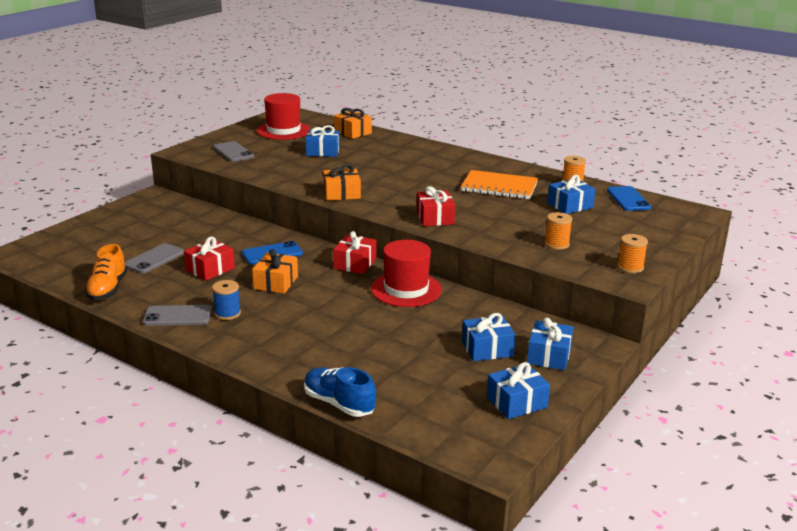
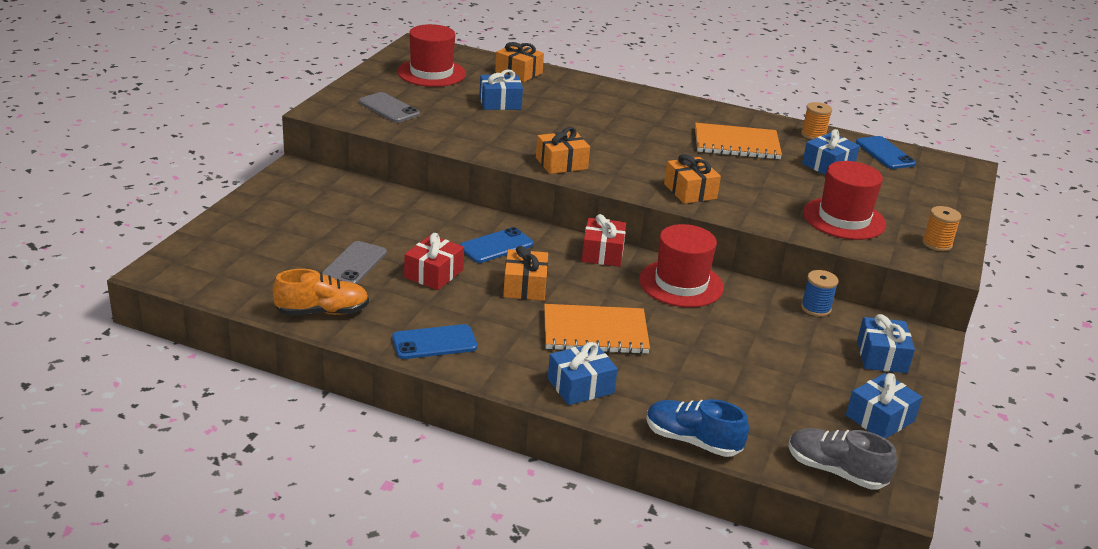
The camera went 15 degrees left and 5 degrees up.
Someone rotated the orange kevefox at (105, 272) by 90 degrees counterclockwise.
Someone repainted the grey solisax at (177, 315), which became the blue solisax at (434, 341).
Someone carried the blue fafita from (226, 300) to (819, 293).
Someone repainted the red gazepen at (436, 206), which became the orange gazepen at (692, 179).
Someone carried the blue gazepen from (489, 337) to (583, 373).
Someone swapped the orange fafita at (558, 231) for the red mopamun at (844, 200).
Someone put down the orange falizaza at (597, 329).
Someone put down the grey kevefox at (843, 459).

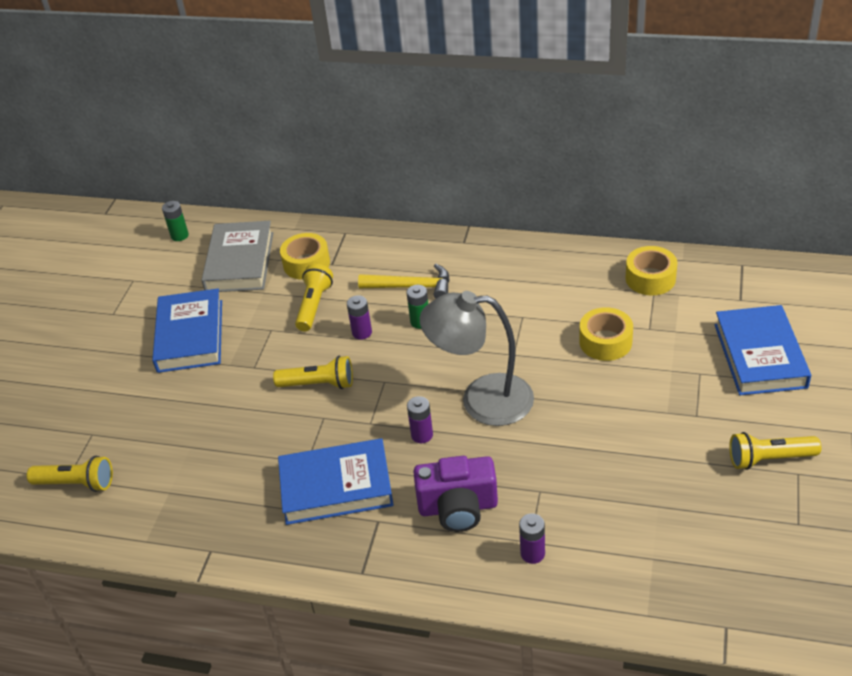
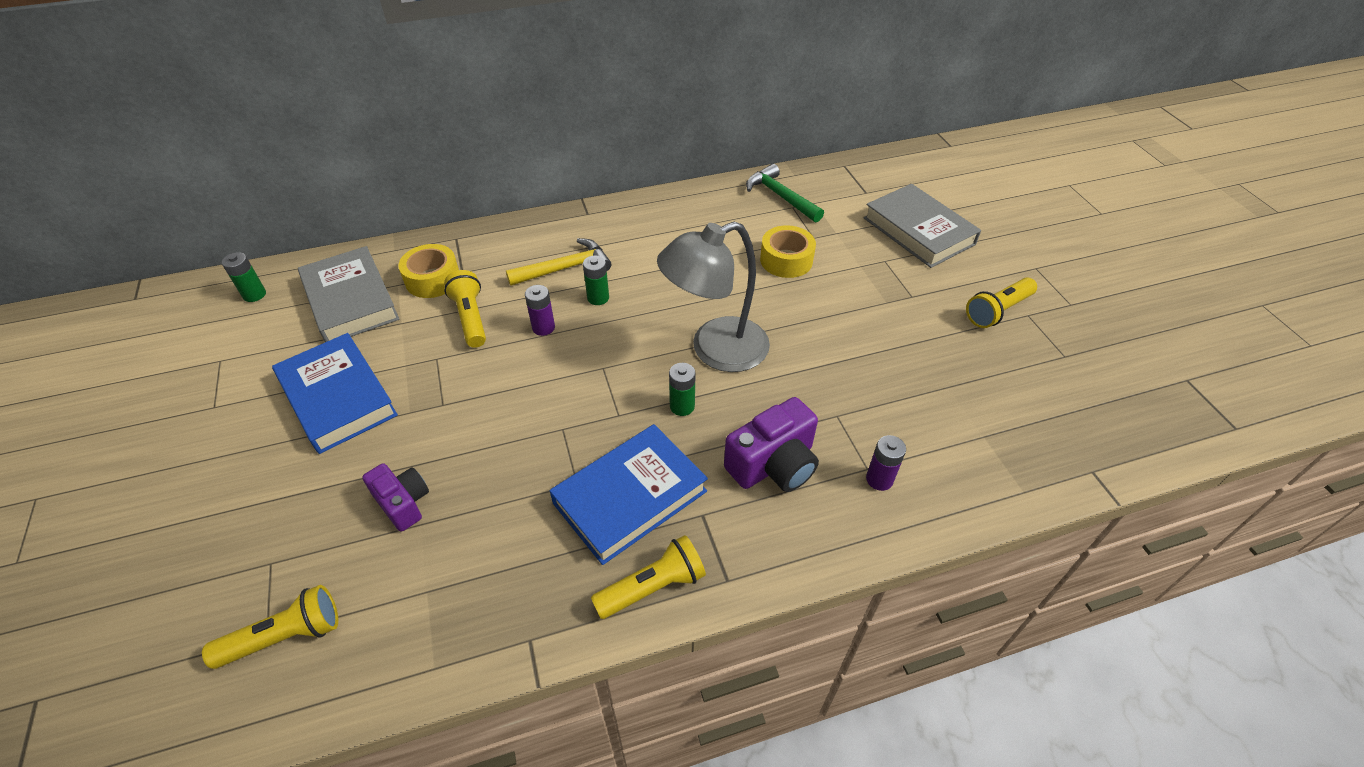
The camera went 35 degrees left and 5 degrees up.
Someone carried the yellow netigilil from (313, 372) to (648, 577).
Someone repainted the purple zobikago at (420, 419), which became the green zobikago at (682, 389).
Someone swapped the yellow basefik at (651, 270) for the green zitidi at (785, 193).
Someone repainted the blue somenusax at (762, 350), which became the grey somenusax at (922, 226).
Someone put down the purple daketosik at (395, 497).

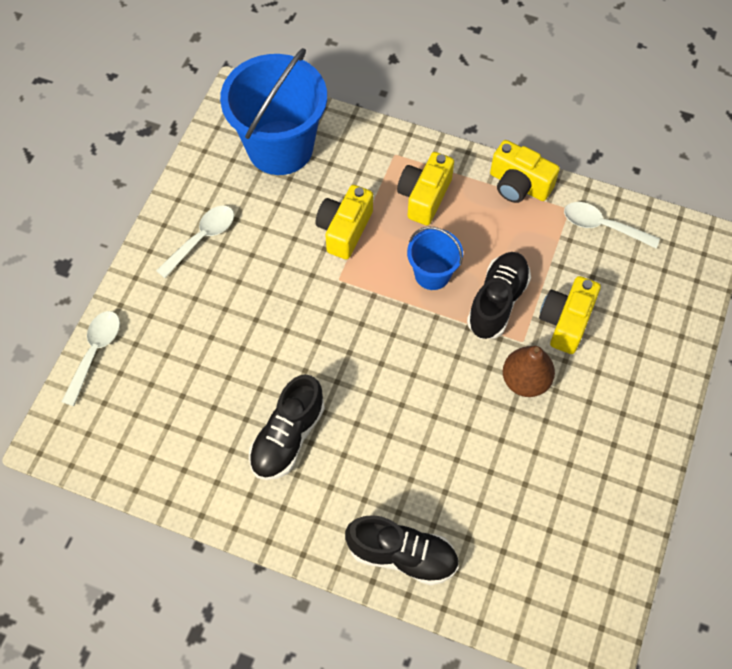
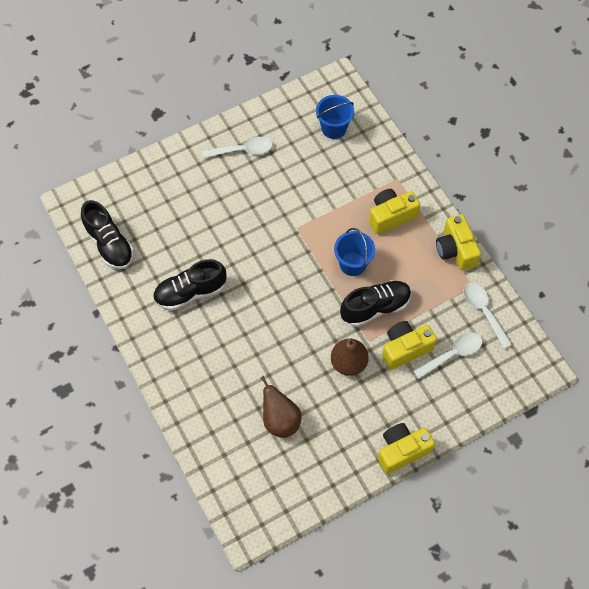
The camera went 40 degrees right and 0 degrees up.
Someone carried the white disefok from (91, 358) to (447, 355).
Someone scaled the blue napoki at (273, 111) by 0.51.
Someone carried the yellow daketosik from (344, 222) to (406, 448).
Someone carried the black kevefox from (402, 550) to (107, 234).
Someone put down the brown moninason at (281, 407).

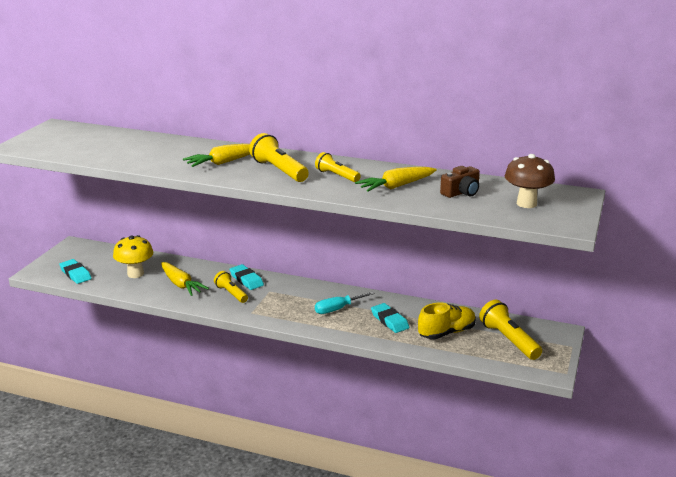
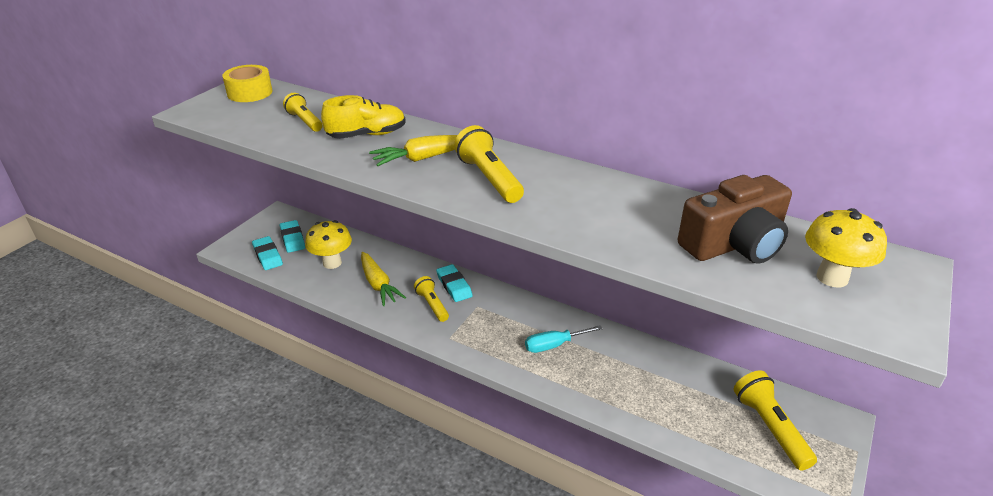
The camera went 10 degrees right and 10 degrees up.
Someone carried the yellow netigilil from (338, 167) to (303, 112).
Someone took away the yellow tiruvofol at (396, 179).
Someone carried the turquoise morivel from (390, 318) to (292, 236).
Someone carried the yellow kevefox from (447, 320) to (363, 117).
Someone scaled the brown daketosik at (460, 182) by 1.83.
Someone repainted the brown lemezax at (530, 181), which became the yellow lemezax at (846, 247).
Someone put down the yellow basefik at (247, 83).

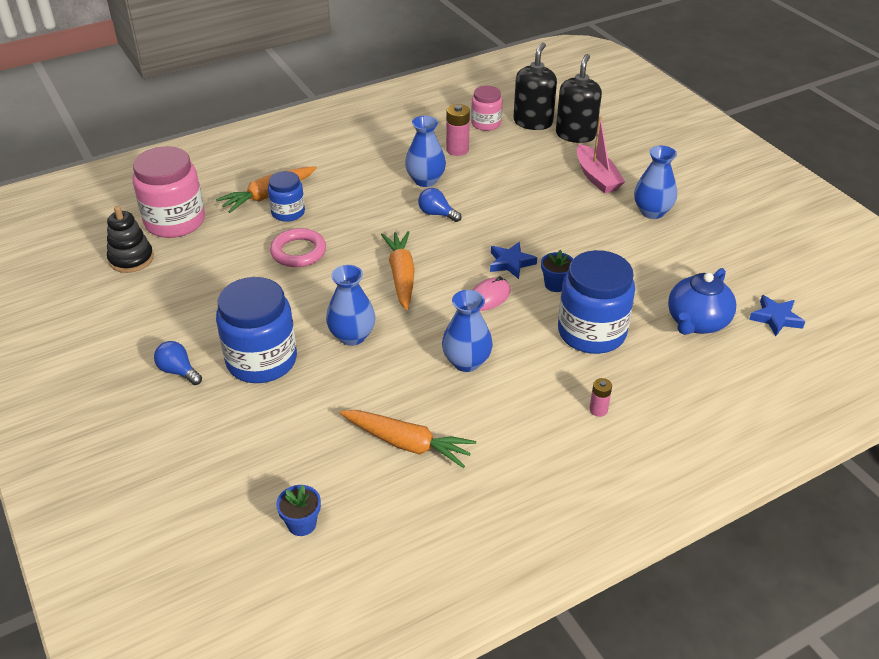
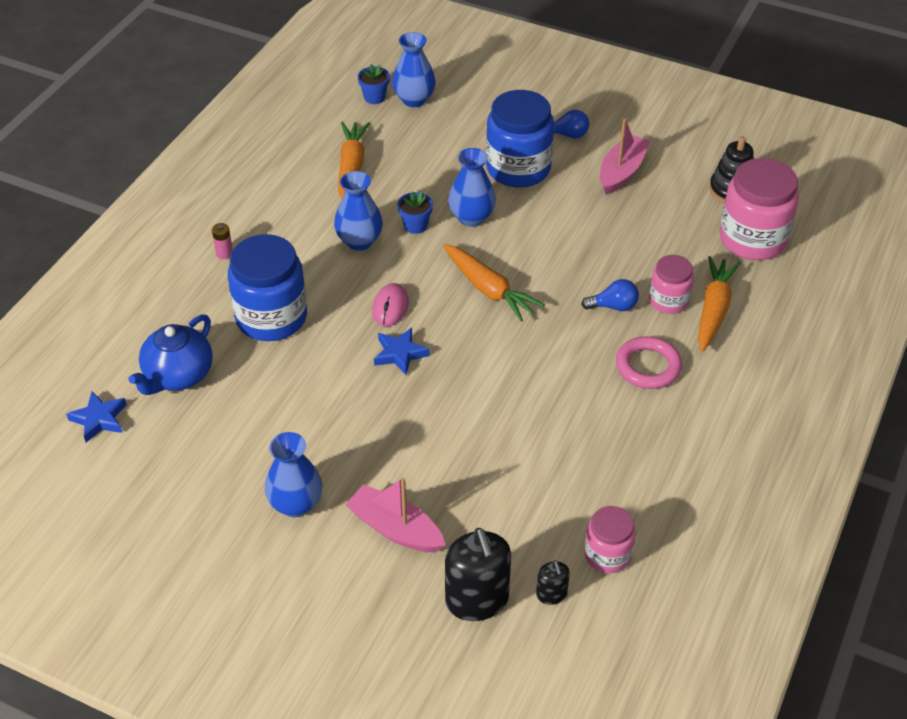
The camera went 145 degrees right and 5 degrees up.
Someone repainted the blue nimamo at (286, 196), which became the pink nimamo at (671, 284).
Someone carried the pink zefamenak from (298, 247) to (649, 362).
Someone rotated the orange tiruvofol at (407, 439) by 105 degrees clockwise.
Someone carried the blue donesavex from (425, 151) to (414, 69).
Someone carried the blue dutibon from (440, 205) to (610, 295).
Someone took away the pink zobikago at (458, 130).
Someone scaled the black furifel at (535, 86) by 0.49.
Someone carried the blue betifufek from (557, 271) to (415, 213).
Someone rotated the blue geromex at (702, 301) by 150 degrees counterclockwise.
Someone put down the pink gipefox at (625, 156).

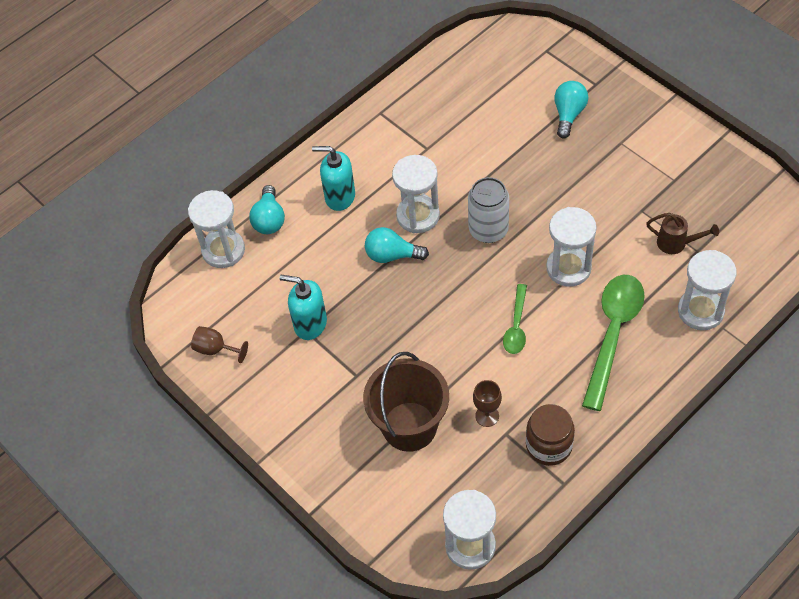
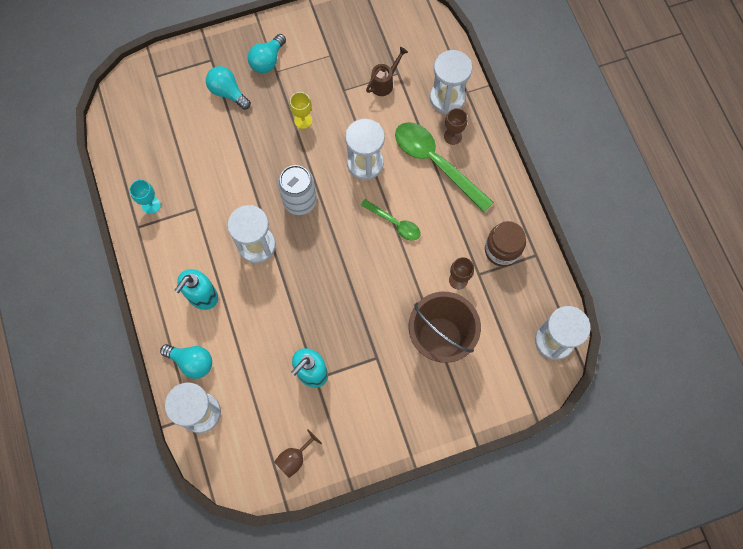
The camera went 70 degrees left and 15 degrees up.
Someone carried the turquoise dutibon from (397, 245) to (267, 53).
Someone put down the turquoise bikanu at (145, 197).
Someone put down the yellow bikanu at (301, 110).
Someone put down the brown bikanu at (455, 126).

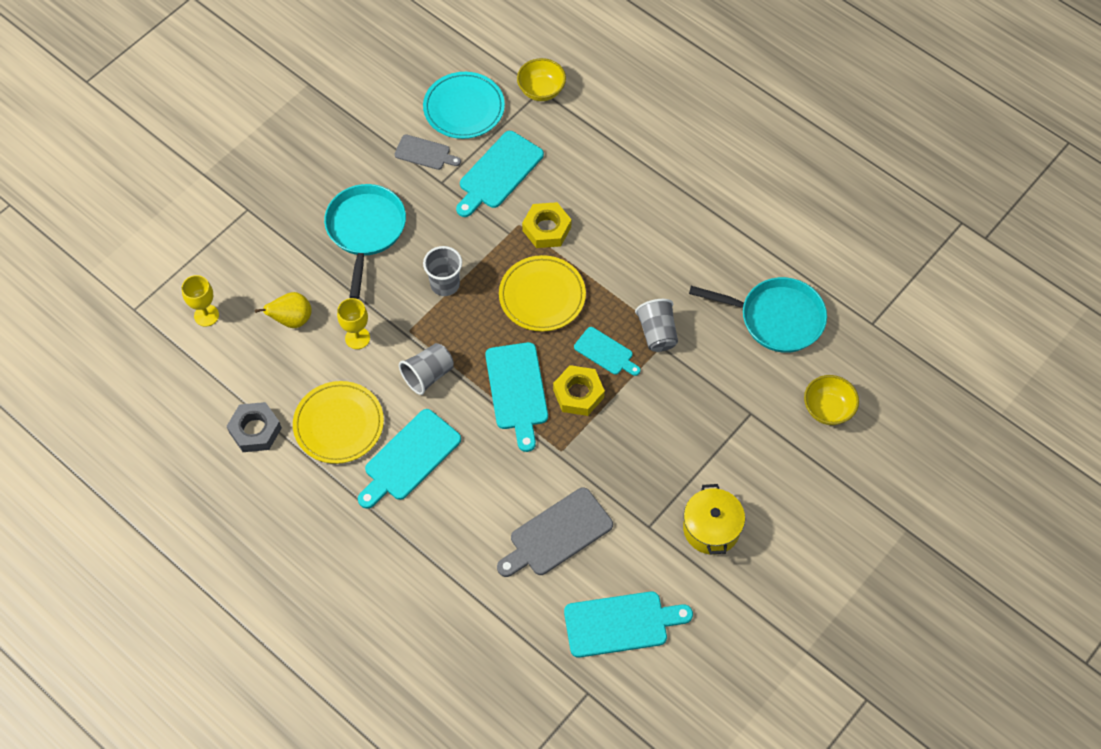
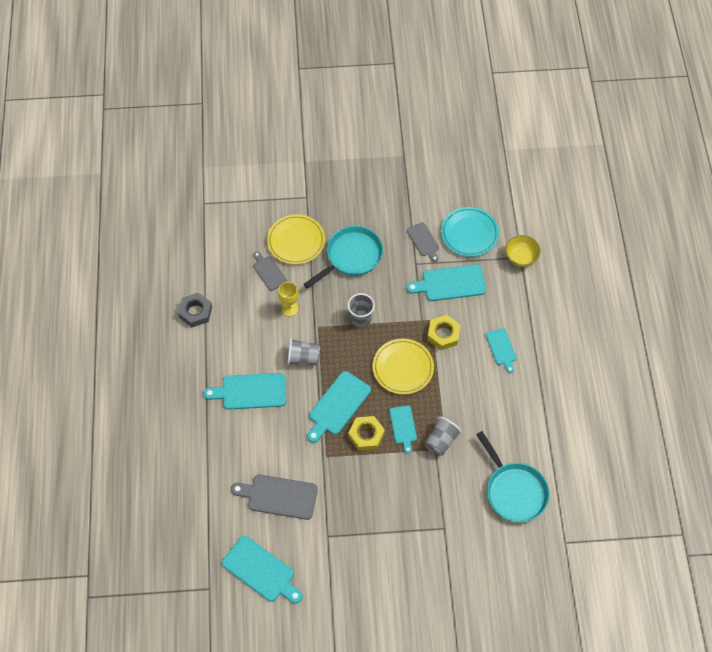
The camera went 45 degrees right and 0 degrees up.
Someone took away the yellow bikanu at (200, 301).
Someone swapped the yellow moninason at (283, 310) for the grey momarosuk at (270, 271).
Someone carried the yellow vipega from (338, 422) to (296, 239).
Someone took away the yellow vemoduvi at (714, 519).
Someone took away the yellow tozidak at (831, 400).
Someone put down the turquoise momarosuk at (501, 350).

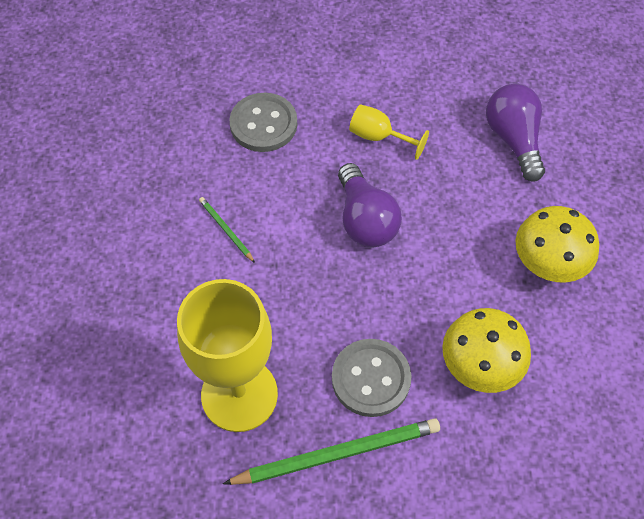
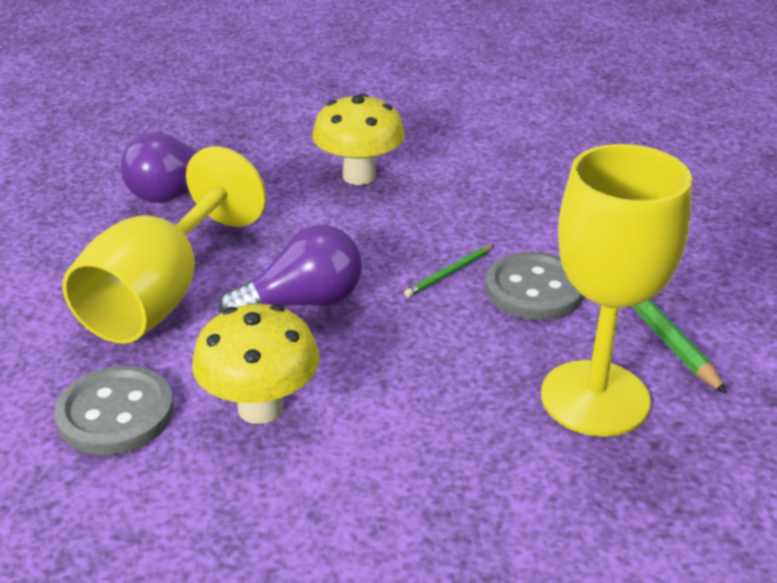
The camera went 95 degrees left and 25 degrees down.
Someone carried the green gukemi from (227, 230) to (449, 271).
Someone scaled the yellow bikanu at (389, 132) by 2.15.
Someone carried the yellow lemezax from (486, 350) to (256, 364).

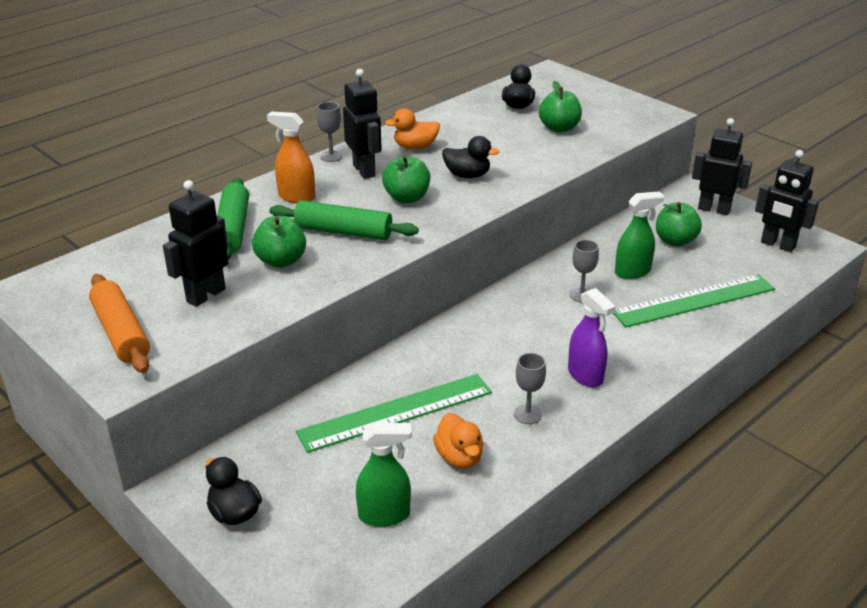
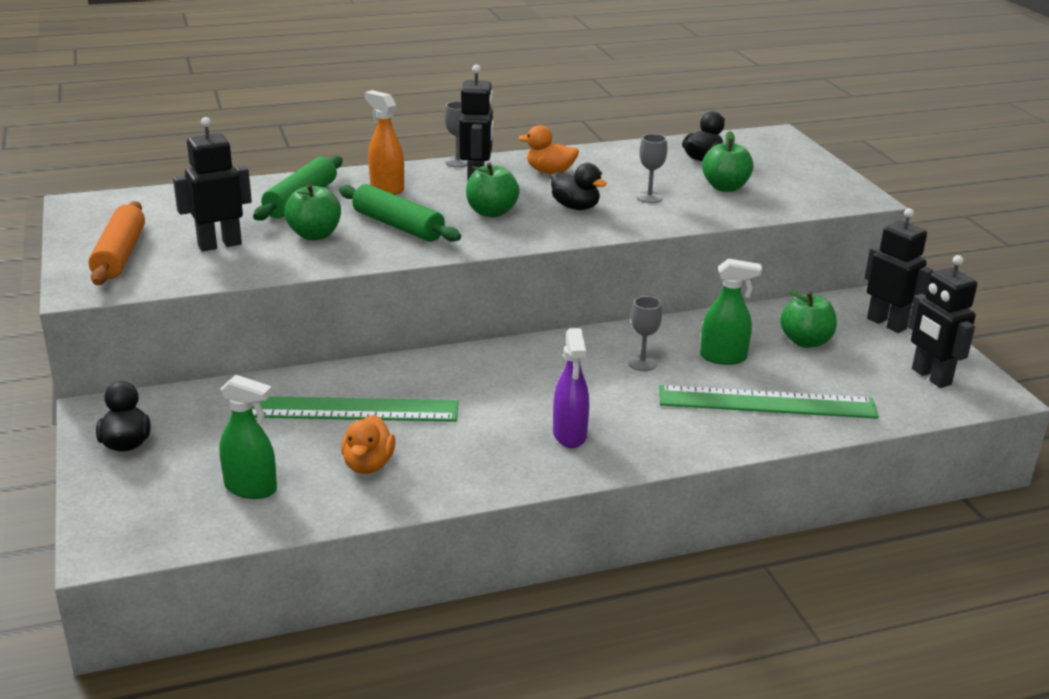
The camera went 25 degrees right and 5 degrees down.
Someone carried the grey bikanu from (530, 388) to (652, 168).

